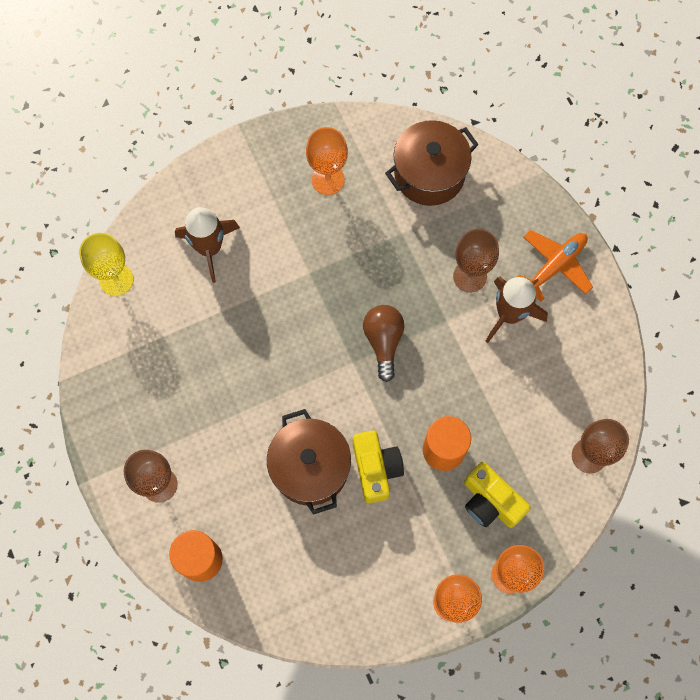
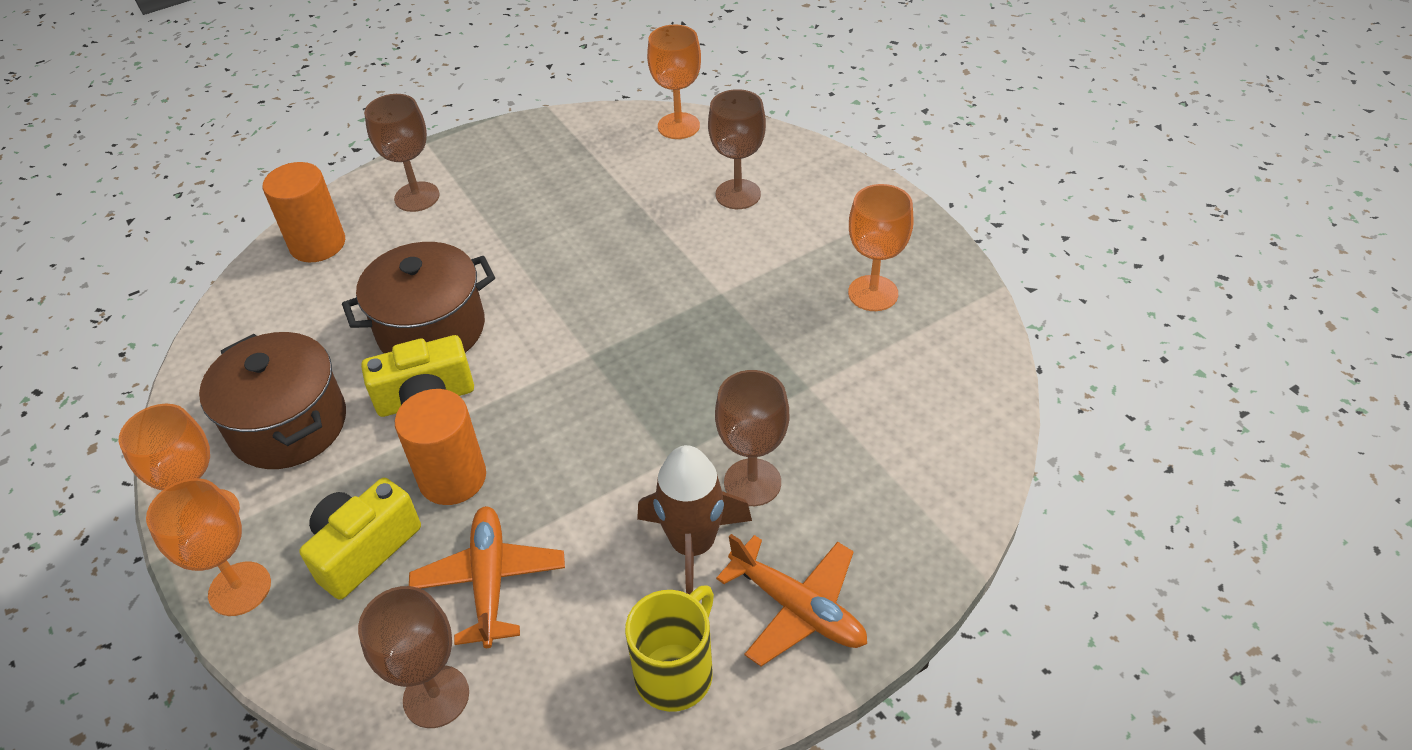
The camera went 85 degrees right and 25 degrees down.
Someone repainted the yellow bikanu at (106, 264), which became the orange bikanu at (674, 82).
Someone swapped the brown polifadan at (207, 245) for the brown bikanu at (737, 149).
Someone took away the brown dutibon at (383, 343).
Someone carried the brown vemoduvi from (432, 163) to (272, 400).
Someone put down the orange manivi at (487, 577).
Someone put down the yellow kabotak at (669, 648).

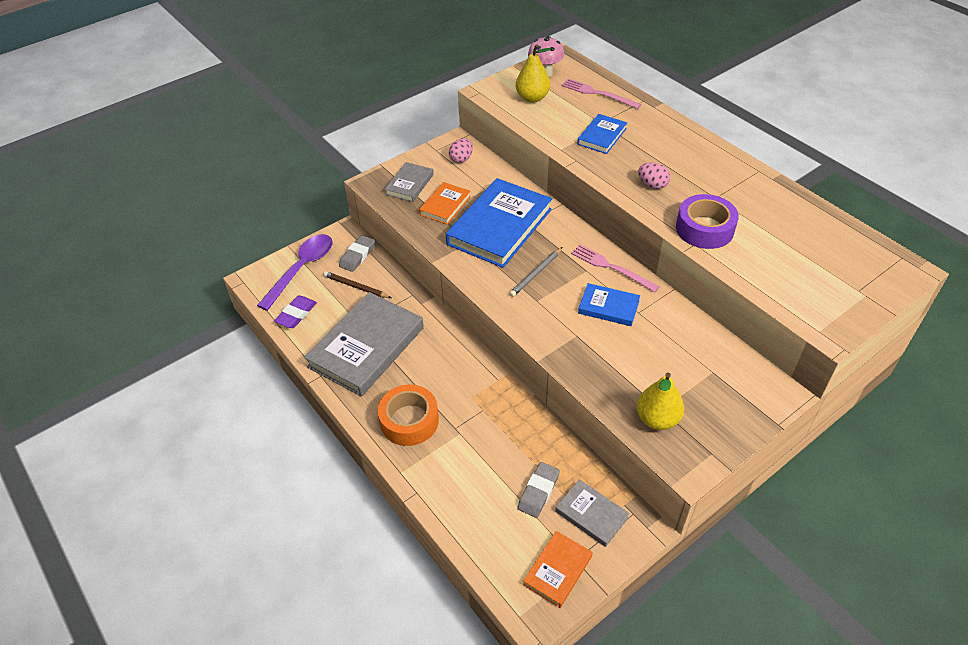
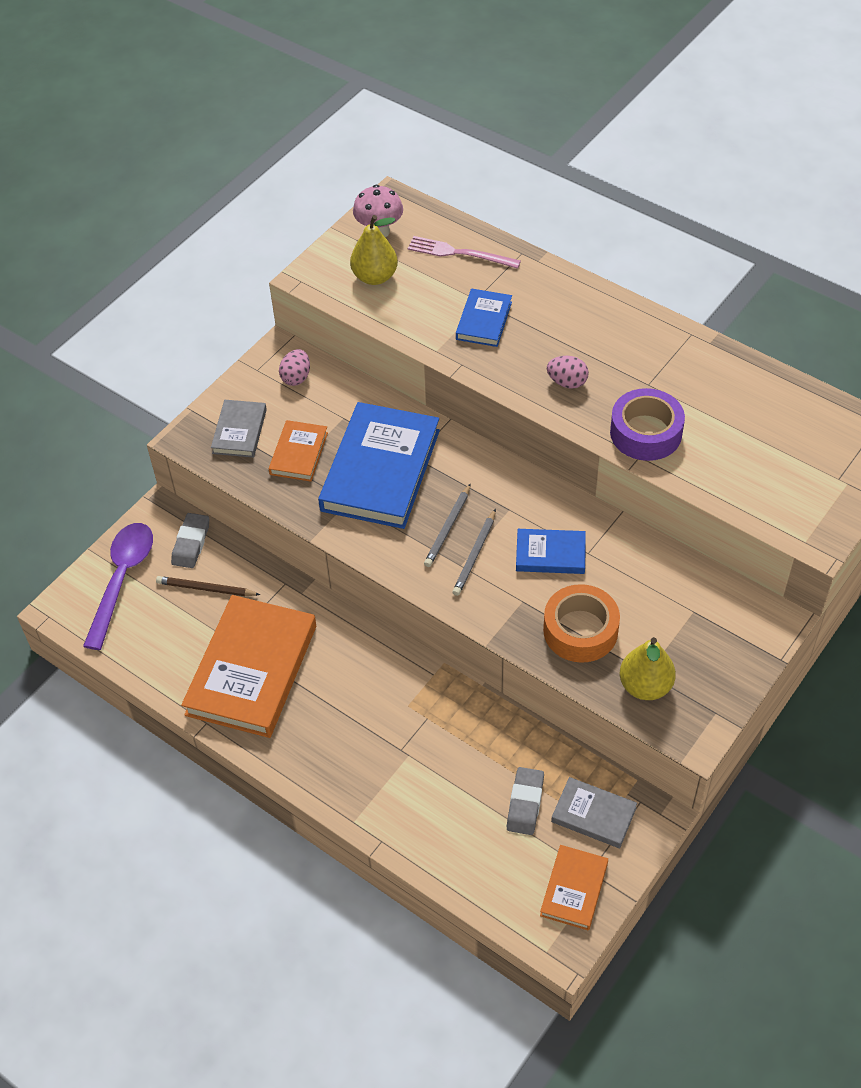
The camera went 15 degrees left and 5 degrees up.
Someone took away the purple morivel at (295, 311).
Someone repainted the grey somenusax at (364, 344), which became the orange somenusax at (248, 666).
Someone carried the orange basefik from (408, 415) to (581, 623).
Someone took away the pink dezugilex at (615, 268).
Someone put down the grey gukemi at (474, 552).

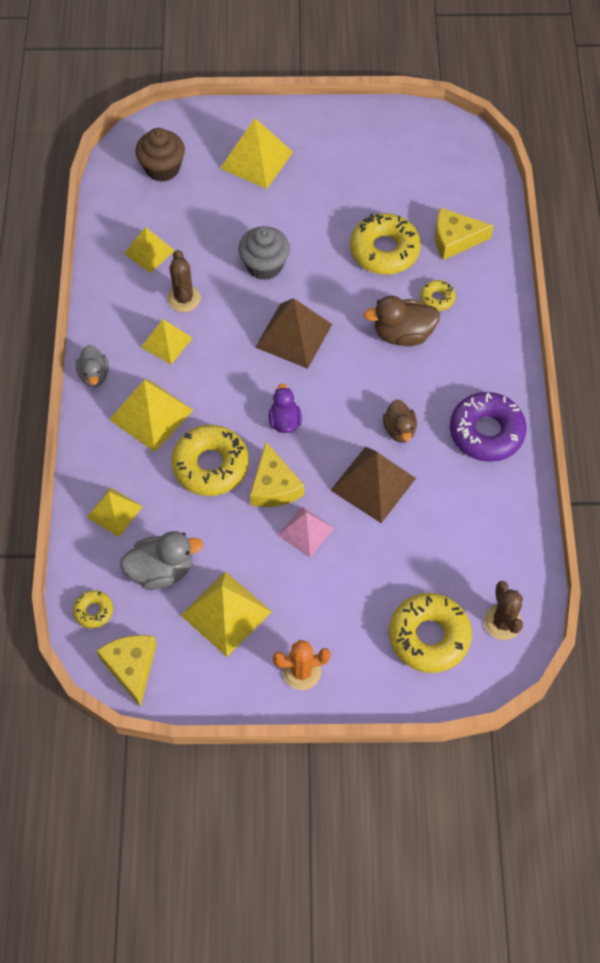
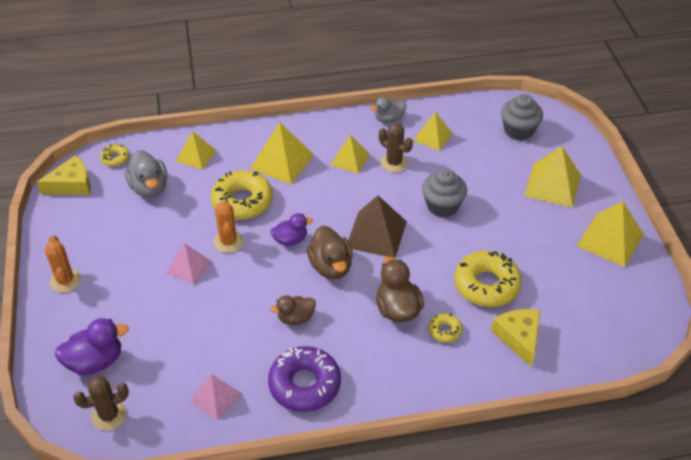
The camera went 80 degrees right and 15 degrees down.
Someone carried the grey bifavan from (92, 366) to (388, 110).
Someone repainted the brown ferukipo at (160, 155), which became the grey ferukipo at (522, 117).
Someone rotated the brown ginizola at (184, 281) by 60 degrees clockwise.
Someone carried the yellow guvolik from (226, 614) to (610, 234).
Someone swapped the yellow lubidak at (277, 474) for the orange ginizola at (229, 227).
Someone took away the brown guvolik at (373, 484).
Someone swapped the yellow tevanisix at (430, 633) for the purple bifavan at (91, 346).
Someone put down the pink guvolik at (215, 397).
Someone put down the brown bifavan at (330, 252).

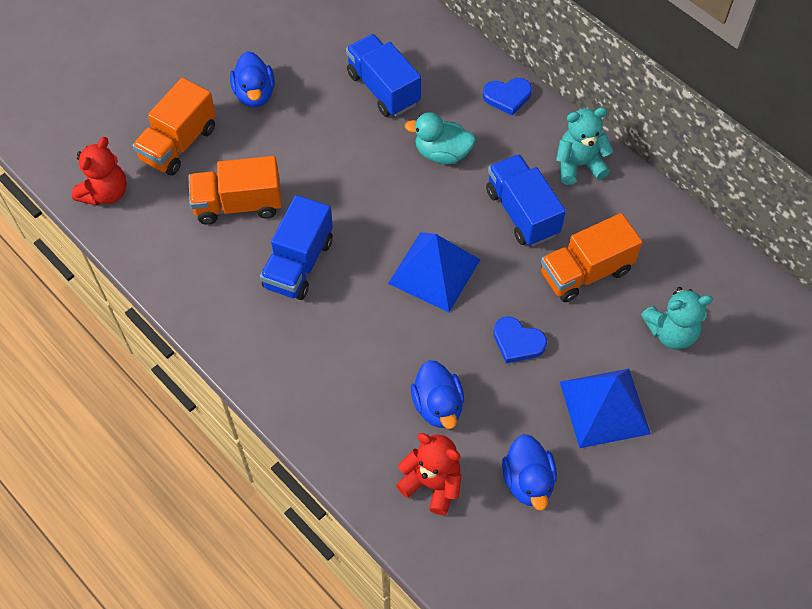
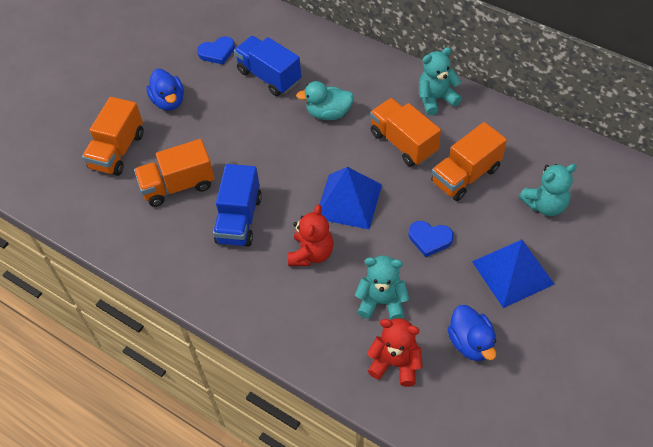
The camera went 10 degrees left and 5 degrees down.
Someone carried the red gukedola from (99, 171) to (311, 235).
Someone swapped the blue bifavan at (437, 394) for the turquoise gukedola at (382, 287).
Someone carried the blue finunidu from (507, 97) to (216, 50).
Someone repainted the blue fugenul at (526, 200), which became the orange fugenul at (405, 132).

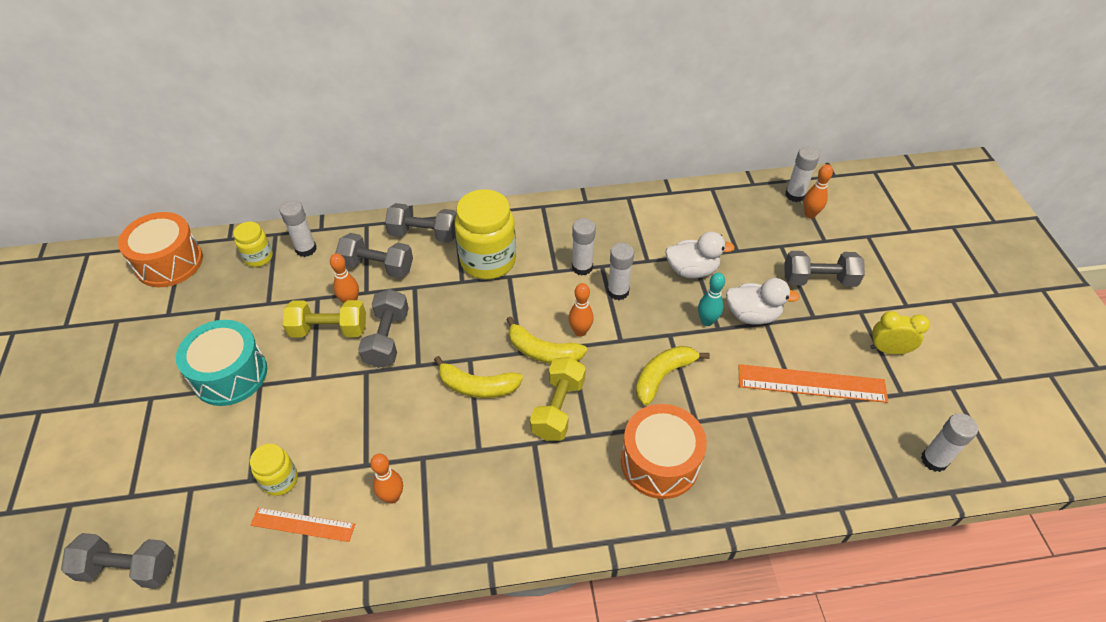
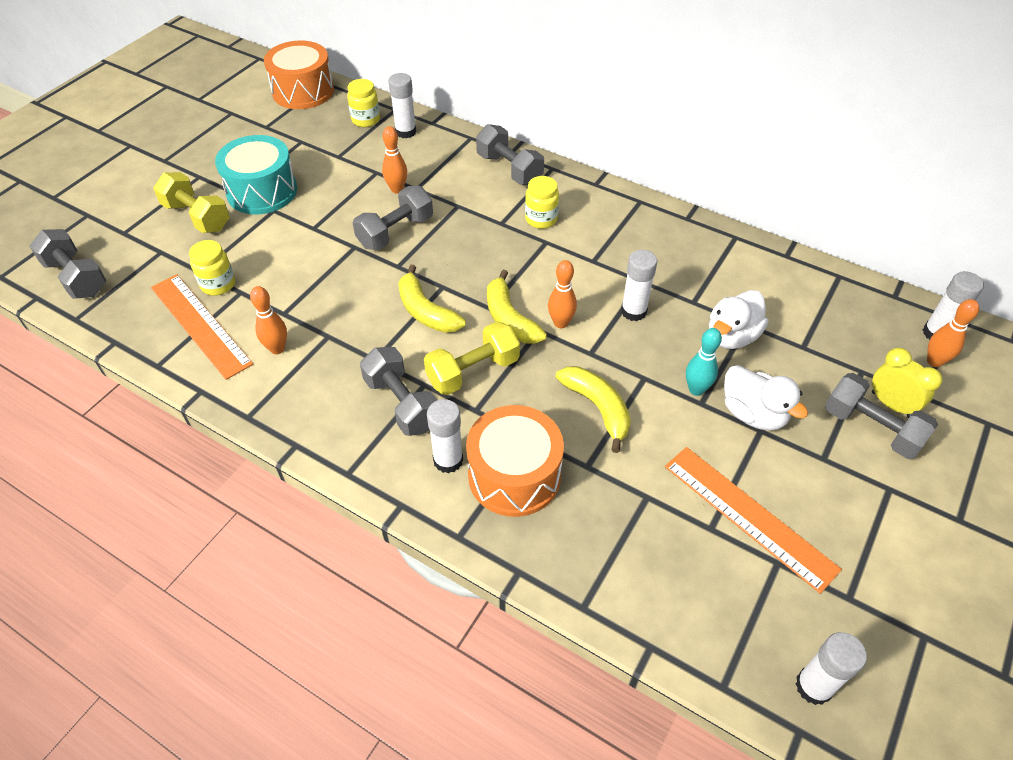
The camera went 40 degrees right and 0 degrees up.
Someone scaled the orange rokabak at (302, 525) by 1.59.
Someone carried the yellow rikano from (324, 319) to (191, 202).
Someone carried the grey rikano from (374, 255) to (398, 391).
Someone scaled the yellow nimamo at (485, 234) by 0.52.
Someone carried the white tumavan from (584, 247) to (445, 436).
Someone rotated the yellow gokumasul at (673, 376) by 60 degrees clockwise.
Someone rotated the white bifavan at (700, 255) by 90 degrees clockwise.
Someone carried the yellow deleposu from (900, 333) to (907, 383).

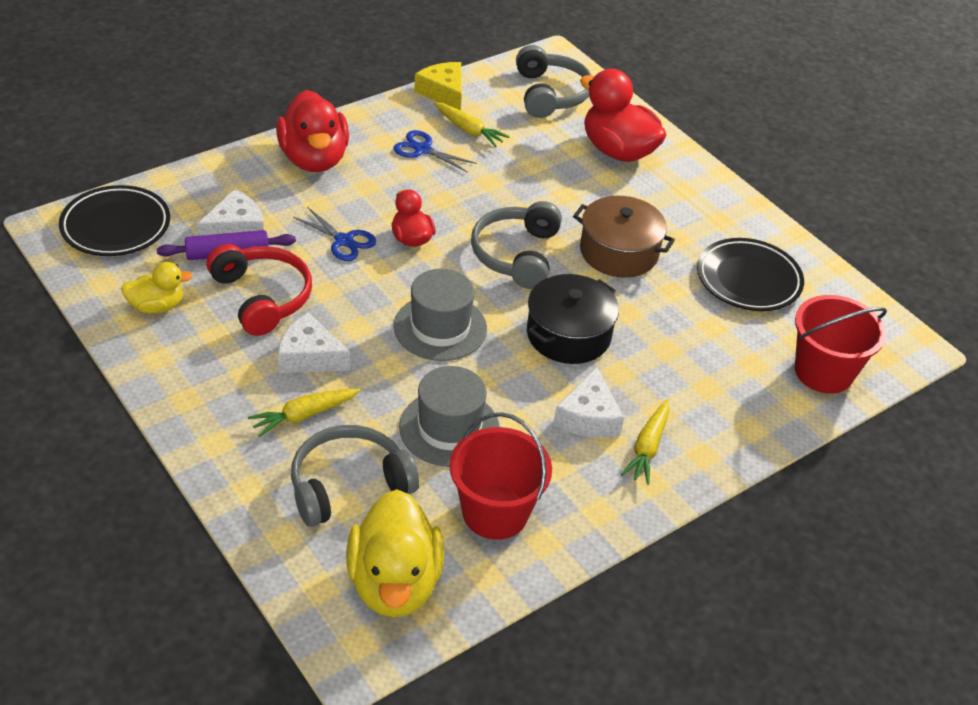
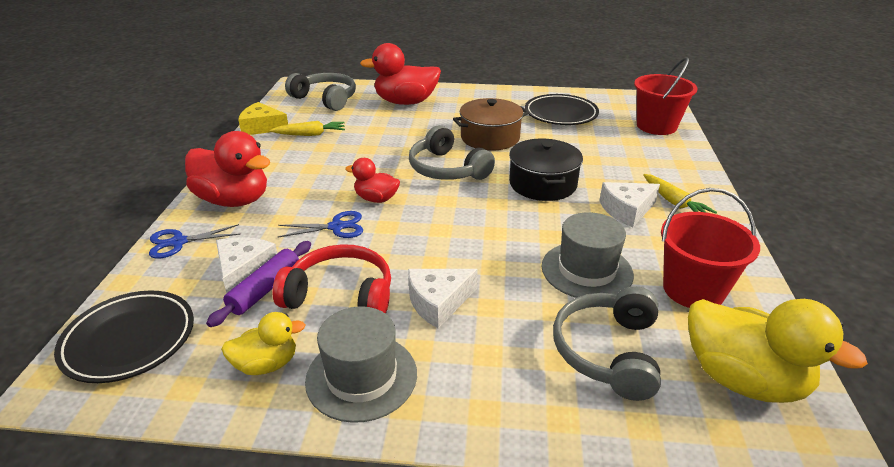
The camera went 45 degrees left and 10 degrees down.
Someone rotated the yellow bifavan at (157, 287) by 45 degrees clockwise.
Someone took away the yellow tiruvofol at (304, 413).
Someone carried the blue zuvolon from (435, 151) to (194, 241).
Someone carried the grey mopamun from (440, 315) to (361, 364).
Someone rotated the white lubidak at (588, 402) by 105 degrees clockwise.

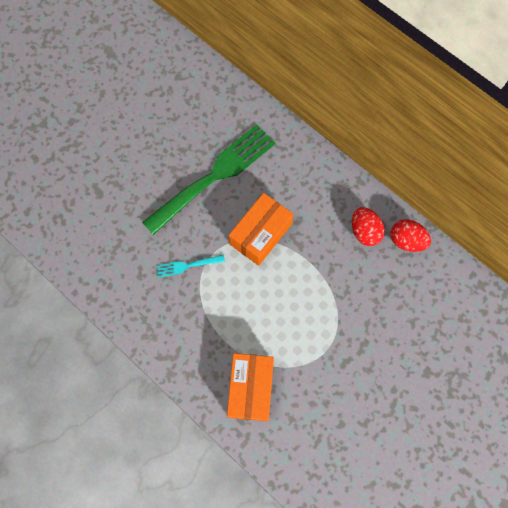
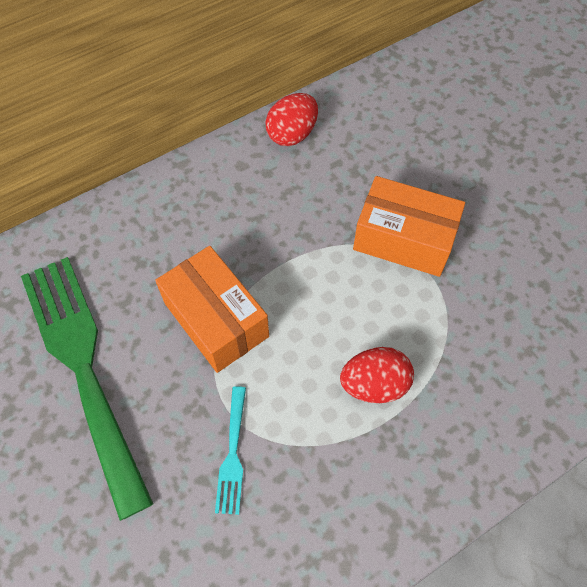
The camera went 75 degrees left and 10 degrees down.
Someone carried the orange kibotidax from (250, 387) to (409, 226).
Someone carried the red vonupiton from (368, 226) to (377, 375).

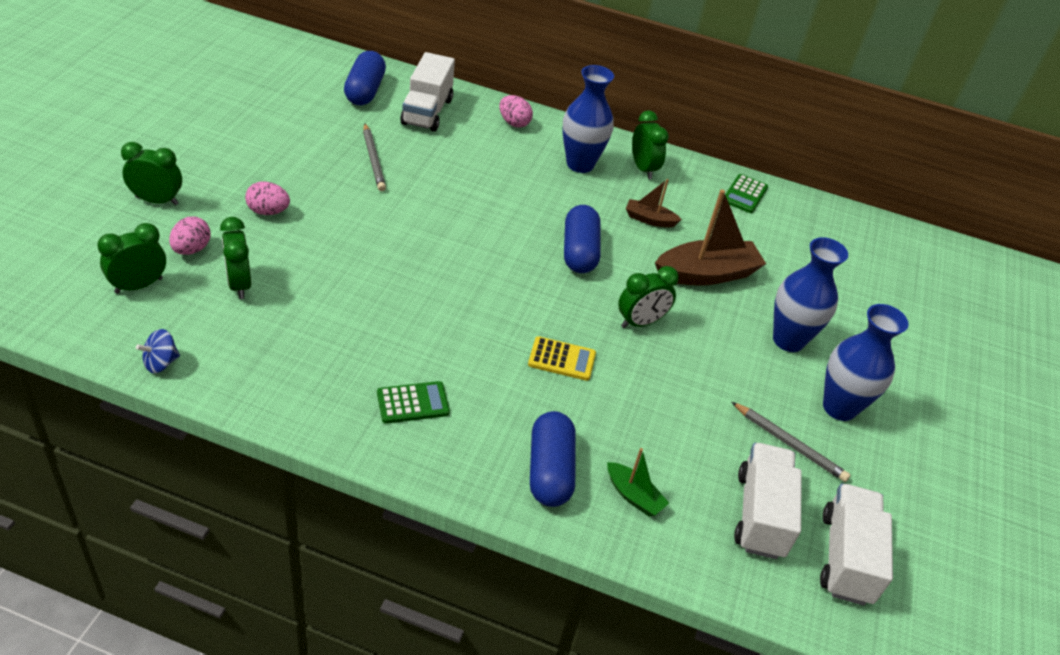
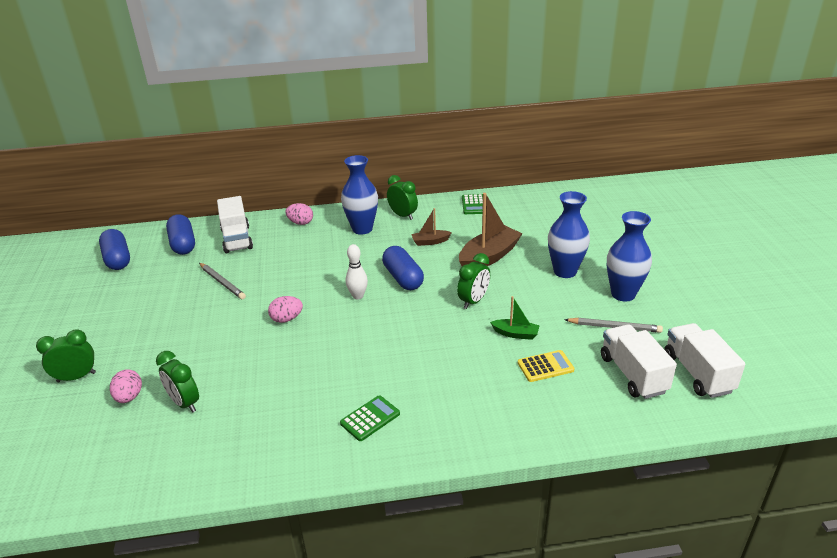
The camera went 20 degrees left and 10 degrees down.
Someone took away the green deleposu at (131, 258).
Someone took away the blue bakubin at (158, 351).
Someone carried the pink vonupiton from (267, 198) to (285, 309).
Someone carried the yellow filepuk from (562, 358) to (546, 366).
Someone carried the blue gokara from (552, 459) to (114, 249).
Someone carried the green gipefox from (638, 482) to (515, 318).
Someone put down the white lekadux at (357, 271).

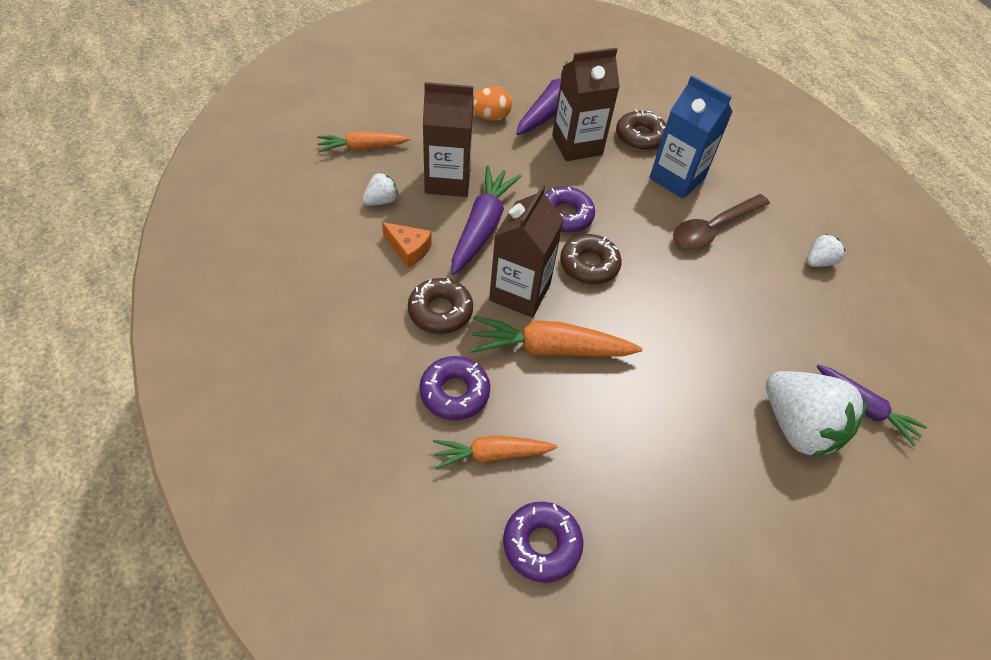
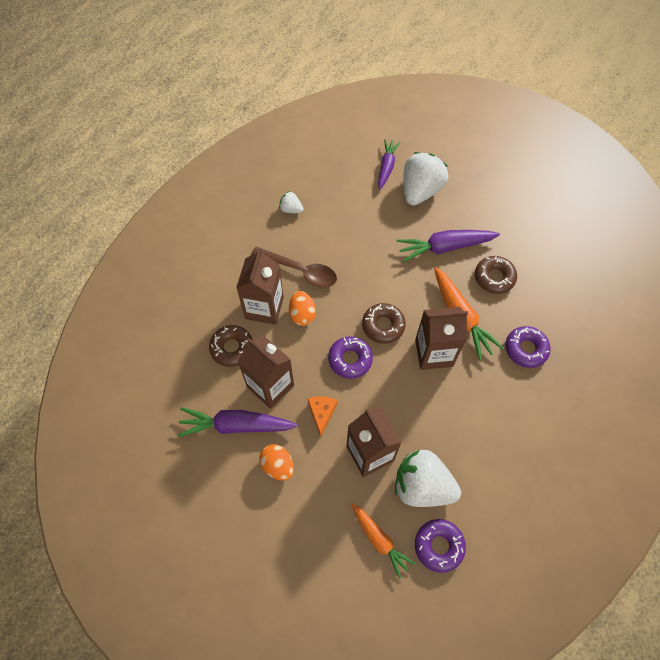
The camera went 115 degrees left and 10 degrees up.
Someone scaled the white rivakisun at (380, 189) by 2.13.
Someone carried the orange lubidak from (407, 245) to (322, 417).
Someone carried the brown tevanisix from (440, 306) to (496, 275).
Someone took away the orange tiruvofol at (495, 453).
Someone carried the purple tiruvofol from (487, 220) to (448, 246).
Someone carried the purple tevanisix from (543, 542) to (440, 546).
Someone repainted the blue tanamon at (691, 137), which became the brown tanamon at (260, 287).
Someone put down the orange vonupiton at (302, 308).

